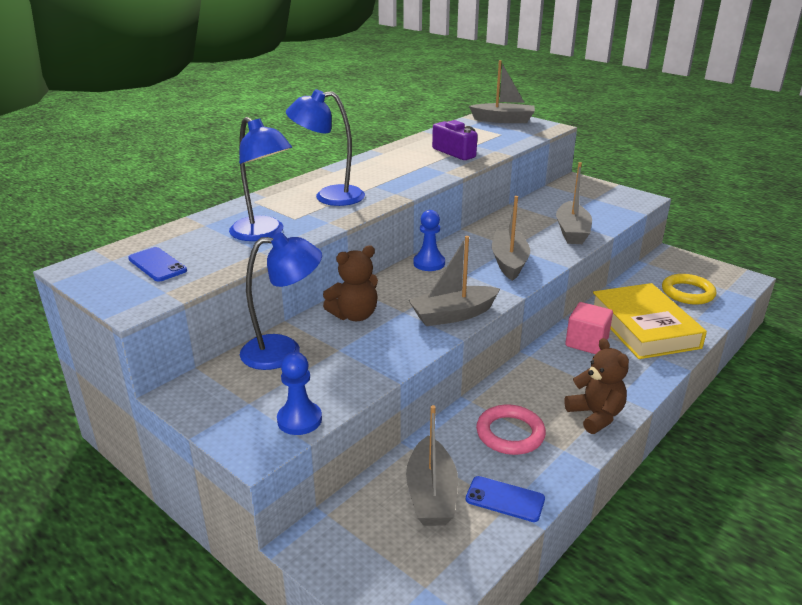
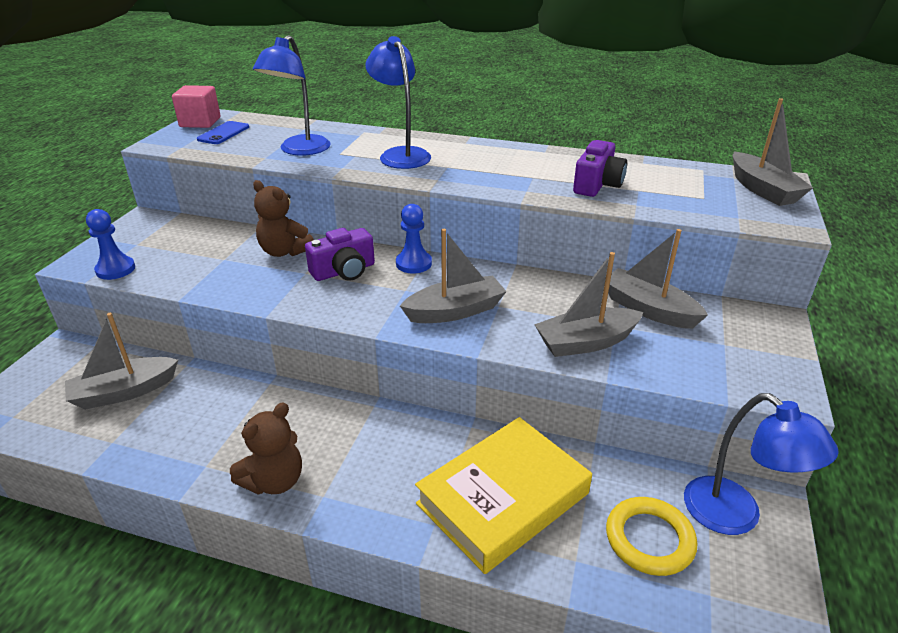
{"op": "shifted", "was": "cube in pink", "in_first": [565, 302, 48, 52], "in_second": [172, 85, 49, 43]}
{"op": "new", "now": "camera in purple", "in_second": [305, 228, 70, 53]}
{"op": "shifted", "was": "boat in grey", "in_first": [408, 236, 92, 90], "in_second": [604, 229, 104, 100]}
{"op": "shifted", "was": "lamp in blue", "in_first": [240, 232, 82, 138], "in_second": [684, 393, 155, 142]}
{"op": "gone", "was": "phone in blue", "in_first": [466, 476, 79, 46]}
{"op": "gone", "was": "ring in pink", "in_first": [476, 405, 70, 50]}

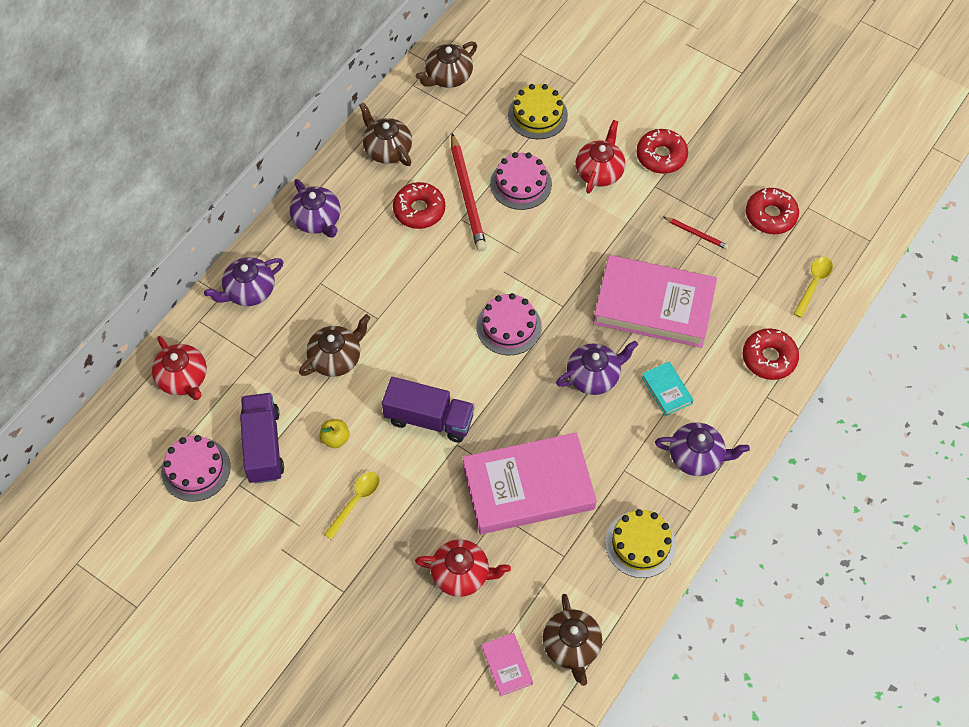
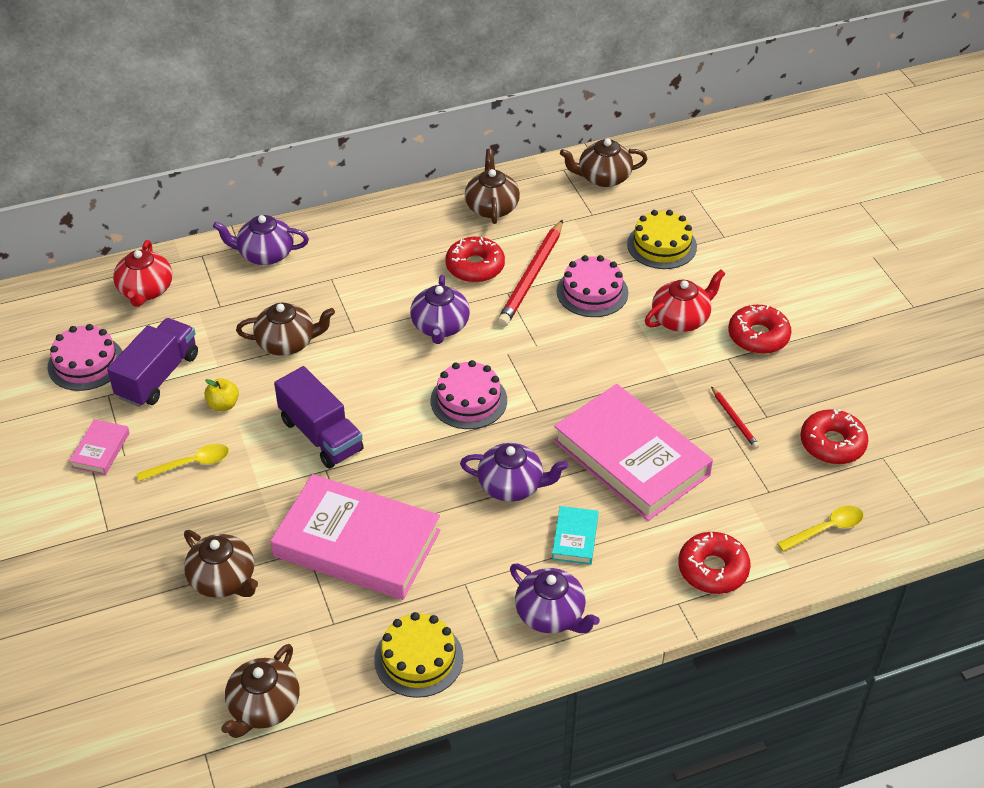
{"op": "shifted", "was": "book in pink", "in_first": [482, 633, 51, 63], "in_second": [69, 419, 61, 56]}
{"op": "repainted", "was": "teapot in red", "now": "teapot in brown", "in_first": [415, 539, 96, 58], "in_second": [184, 530, 74, 68]}
{"op": "shifted", "was": "teapot in purple", "in_first": [290, 179, 51, 59], "in_second": [410, 275, 60, 69]}

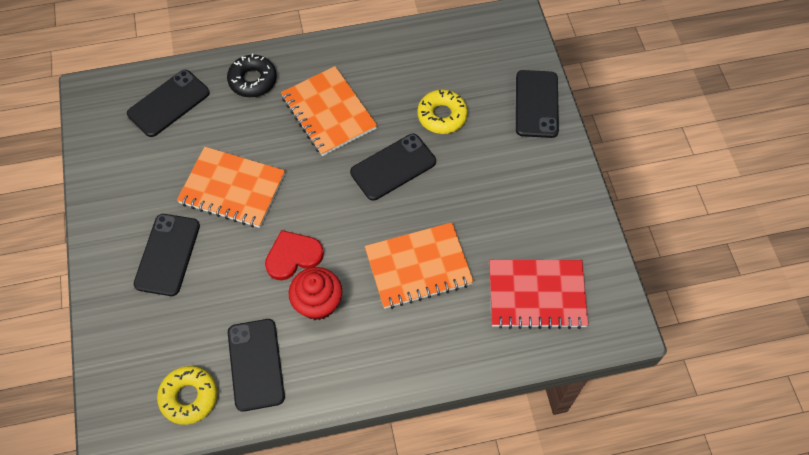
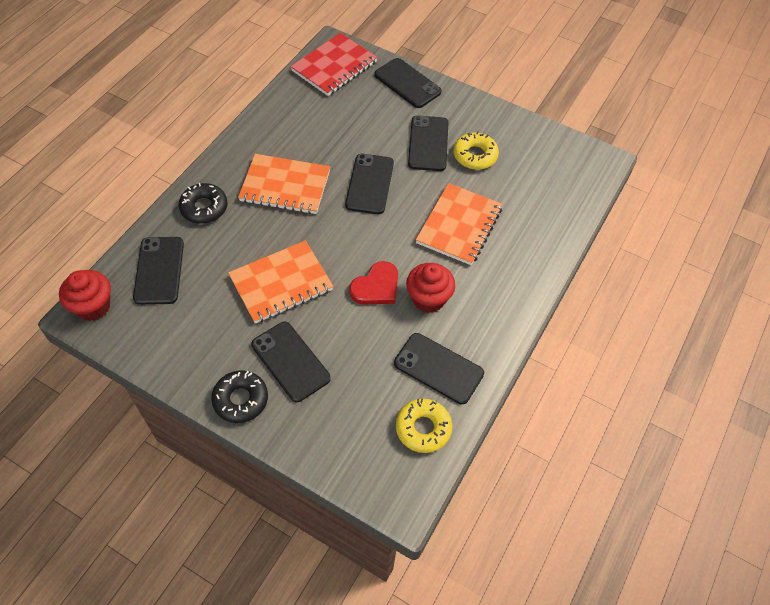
{"op": "new", "now": "cupcake in red", "in_second": [59, 270, 52, 51]}
{"op": "new", "now": "donut in black", "in_second": [211, 370, 57, 53]}
{"op": "shifted", "was": "notebook in red", "in_first": [489, 260, 99, 69], "in_second": [290, 33, 88, 63]}
{"op": "rotated", "was": "heart in red", "in_first": [265, 230, 59, 50], "in_second": [349, 261, 49, 44], "clockwise": -150}
{"op": "new", "now": "phone in black", "in_second": [408, 115, 41, 56]}
{"op": "shifted", "was": "donut in yellow", "in_first": [417, 89, 51, 45], "in_second": [453, 131, 46, 39]}

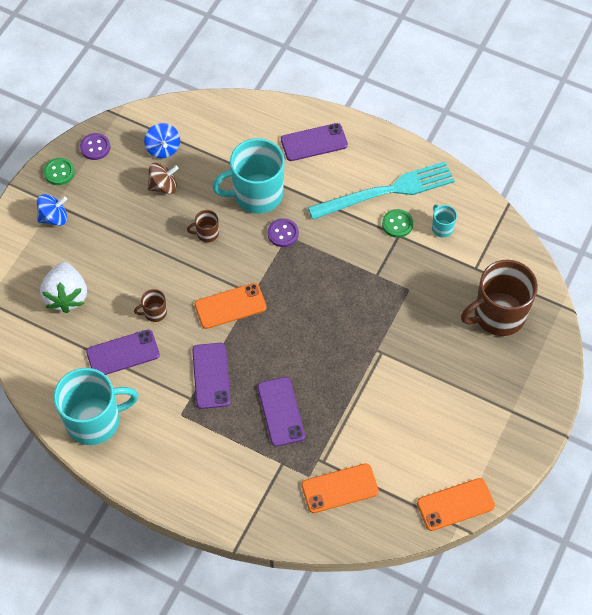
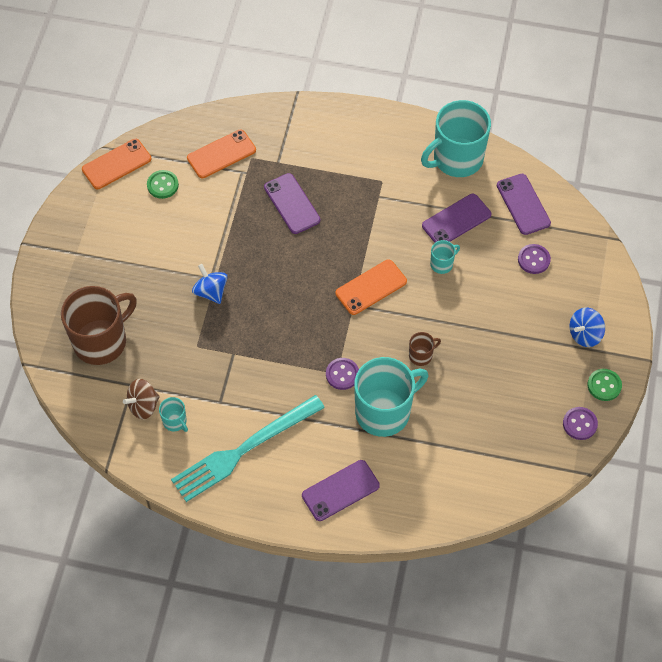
{"op": "shifted", "was": "spinning top in brown", "in_first": [148, 163, 31, 31], "in_second": [123, 379, 37, 40]}
{"op": "shifted", "was": "button in green", "in_first": [382, 209, 31, 29], "in_second": [147, 170, 32, 29]}
{"op": "shifted", "was": "spinning top in blue", "in_first": [144, 123, 36, 35], "in_second": [192, 264, 36, 40]}
{"op": "repainted", "was": "mug in brown", "now": "mug in turquoise", "in_first": [134, 289, 33, 33], "in_second": [430, 240, 30, 34]}
{"op": "shifted", "was": "phone in purple", "in_first": [192, 343, 39, 66], "in_second": [497, 174, 54, 61]}
{"op": "swapped", "was": "strawberry in white", "now": "button in purple", "in_first": [40, 262, 47, 51], "in_second": [518, 244, 33, 30]}

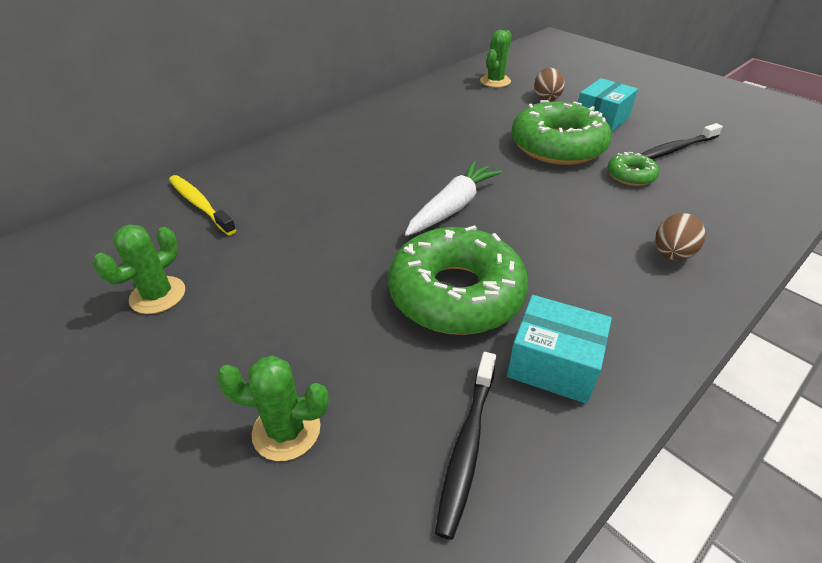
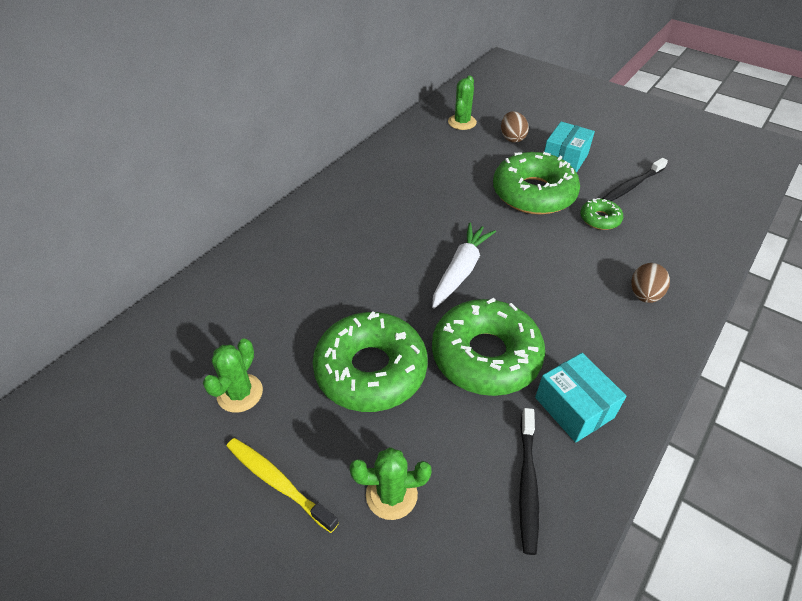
{"op": "shifted", "was": "toothbrush in yellow", "in_first": [169, 175, 68, 60], "in_second": [226, 438, 113, 95]}
{"op": "new", "now": "donut in green", "in_second": [312, 311, 116, 101]}
{"op": "rotated", "was": "box in turquoise", "in_first": [507, 295, 105, 109], "in_second": [535, 353, 91, 90], "clockwise": 45}

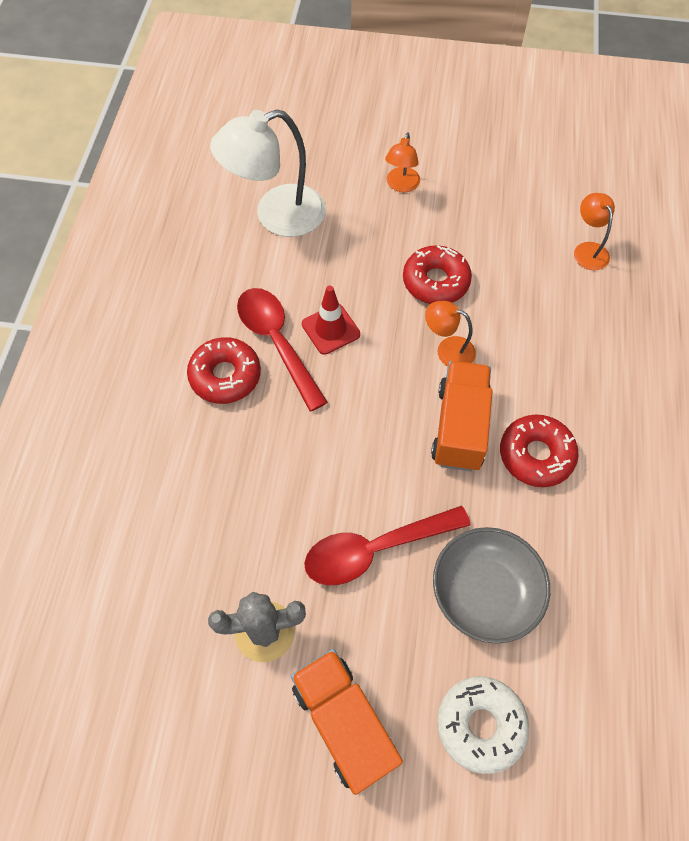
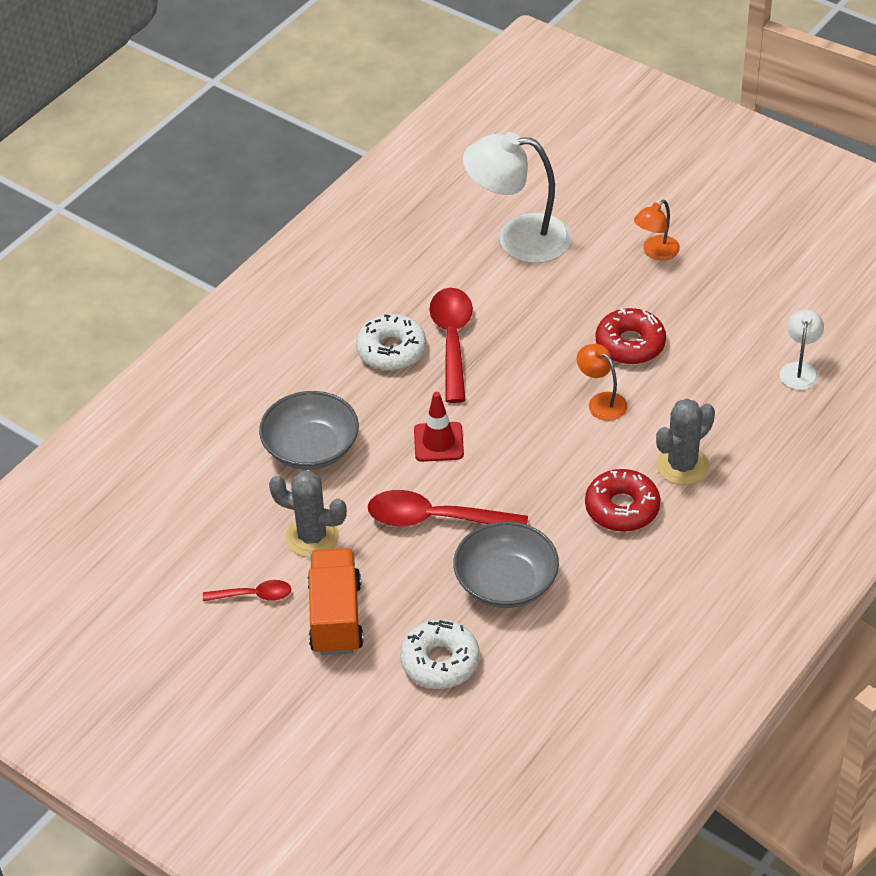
{"op": "new", "now": "spoon in red", "in_second": [203, 580, 88, 21]}
{"op": "new", "now": "bowl in grey", "in_second": [259, 391, 100, 79]}
{"op": "repainted", "was": "donut in red", "now": "donut in white", "in_first": [187, 337, 74, 67], "in_second": [356, 314, 70, 56]}
{"op": "shifted", "was": "traffic cone in red", "in_first": [302, 285, 58, 70], "in_second": [414, 392, 50, 70]}
{"op": "new", "now": "cactus in grey", "in_second": [656, 398, 59, 87]}
{"op": "repainted", "was": "lamp in orange", "now": "lamp in white", "in_first": [574, 193, 41, 77], "in_second": [780, 310, 44, 80]}
{"op": "gone", "was": "truck in orange", "in_first": [431, 361, 61, 110]}

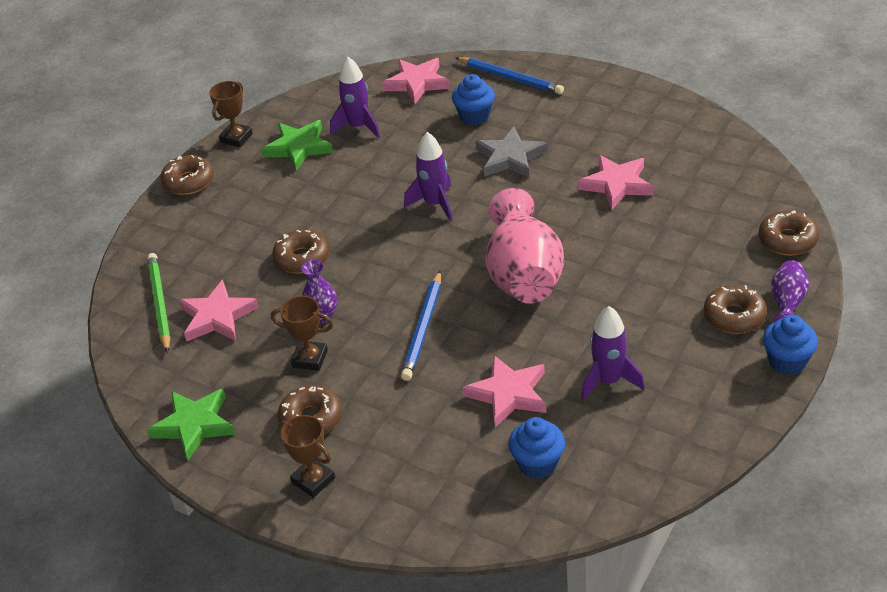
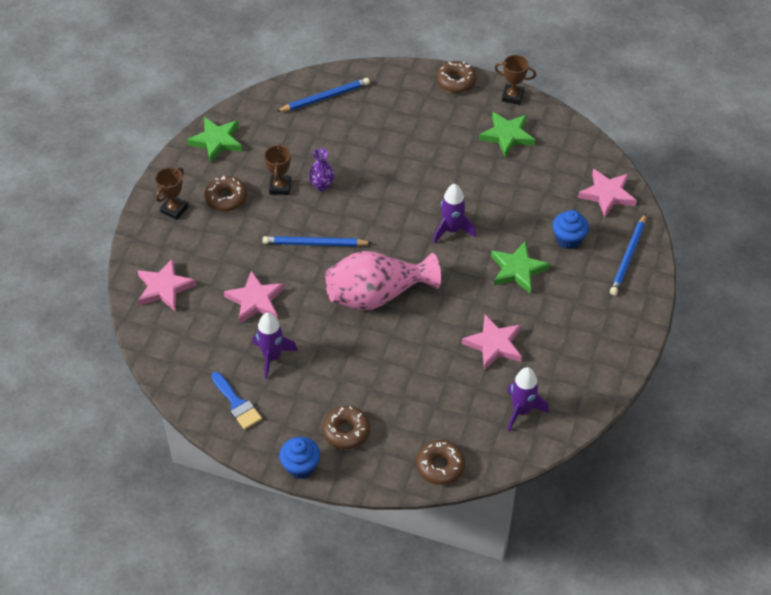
{"op": "shifted", "was": "star in pink", "in_first": [179, 280, 80, 61], "in_second": [137, 258, 59, 54]}
{"op": "new", "now": "brush in blue", "in_second": [211, 372, 51, 58]}
{"op": "repainted", "was": "pencil in green", "now": "pencil in blue", "in_first": [147, 253, 23, 100], "in_second": [276, 78, 94, 34]}
{"op": "repainted", "was": "star in grey", "now": "star in green", "in_first": [475, 126, 72, 52], "in_second": [491, 242, 59, 51]}
{"op": "shifted", "was": "rocket in purple", "in_first": [330, 57, 50, 82], "in_second": [507, 367, 42, 64]}
{"op": "gone", "was": "donut in brown", "in_first": [272, 229, 57, 45]}
{"op": "gone", "was": "cupcake in blue", "in_first": [508, 417, 57, 62]}
{"op": "gone", "was": "vase in purple", "in_first": [771, 260, 38, 62]}

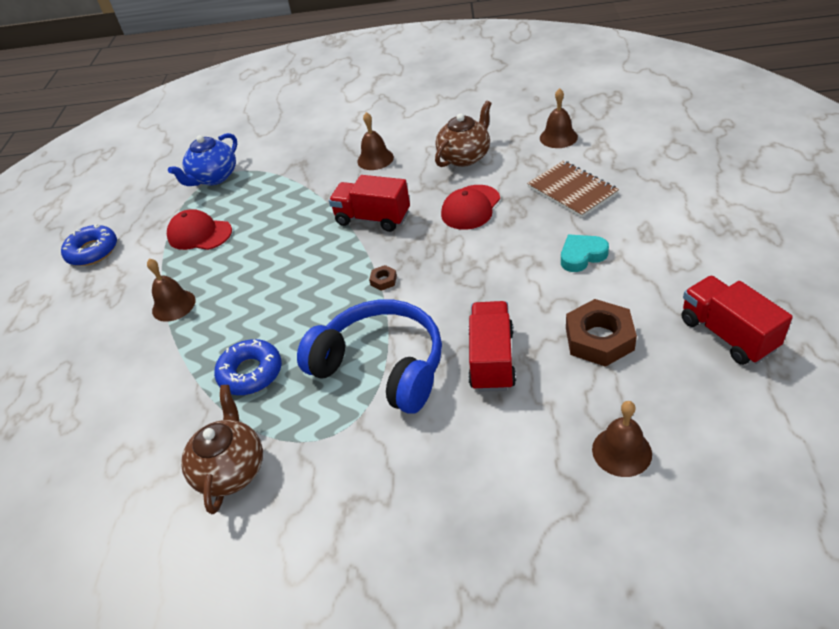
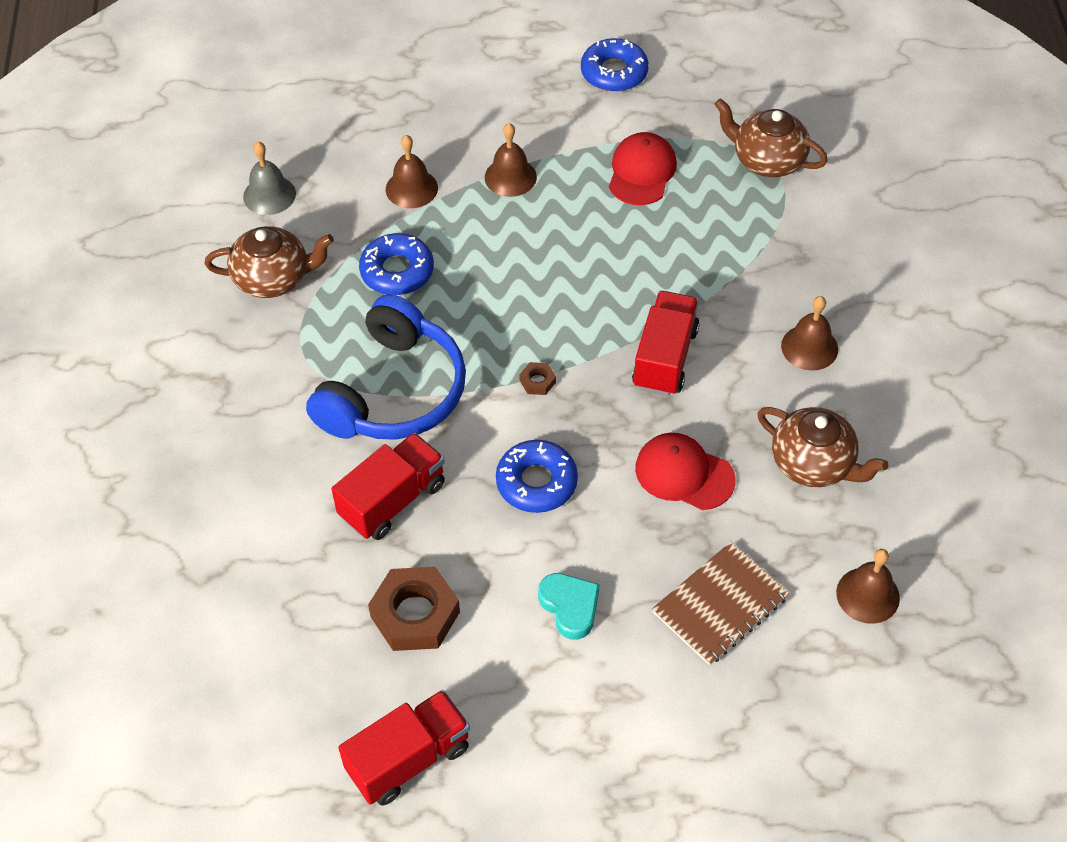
{"op": "new", "now": "bell in grey", "in_second": [243, 142, 53, 73]}
{"op": "rotated", "was": "truck in red", "in_first": [468, 301, 48, 91], "in_second": [332, 433, 113, 107], "clockwise": -45}
{"op": "shifted", "was": "bell in brown", "in_first": [592, 401, 60, 76], "in_second": [386, 135, 52, 73]}
{"op": "new", "now": "donut in blue", "in_second": [496, 440, 82, 73]}
{"op": "repainted", "was": "teapot in blue", "now": "teapot in brown", "in_first": [168, 133, 69, 53], "in_second": [714, 98, 114, 79]}

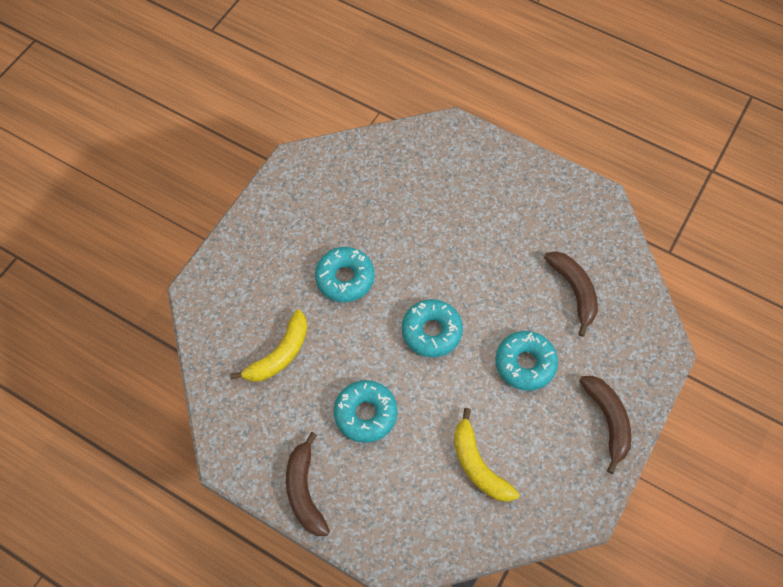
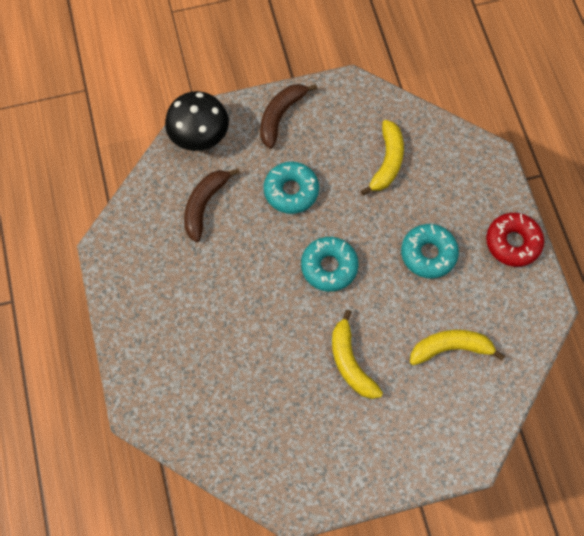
{"op": "new", "now": "mushroom in black", "in_second": [165, 91, 64, 60]}
{"op": "swapped", "was": "donut in turquoise", "now": "banana in yellow", "in_first": [315, 247, 60, 55], "in_second": [332, 309, 51, 90]}
{"op": "swapped", "was": "banana in brown", "now": "donut in red", "in_first": [286, 432, 44, 104], "in_second": [486, 213, 58, 54]}

